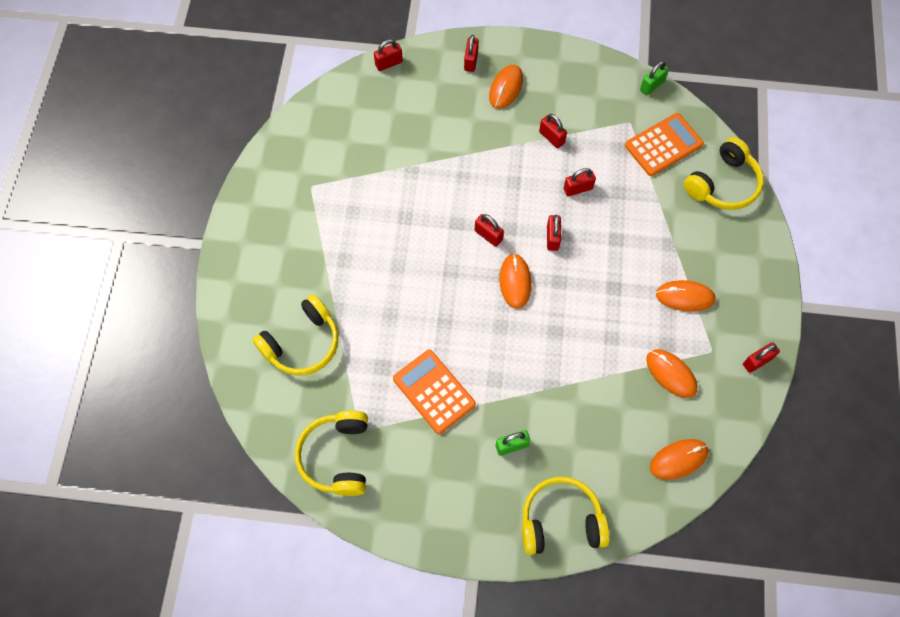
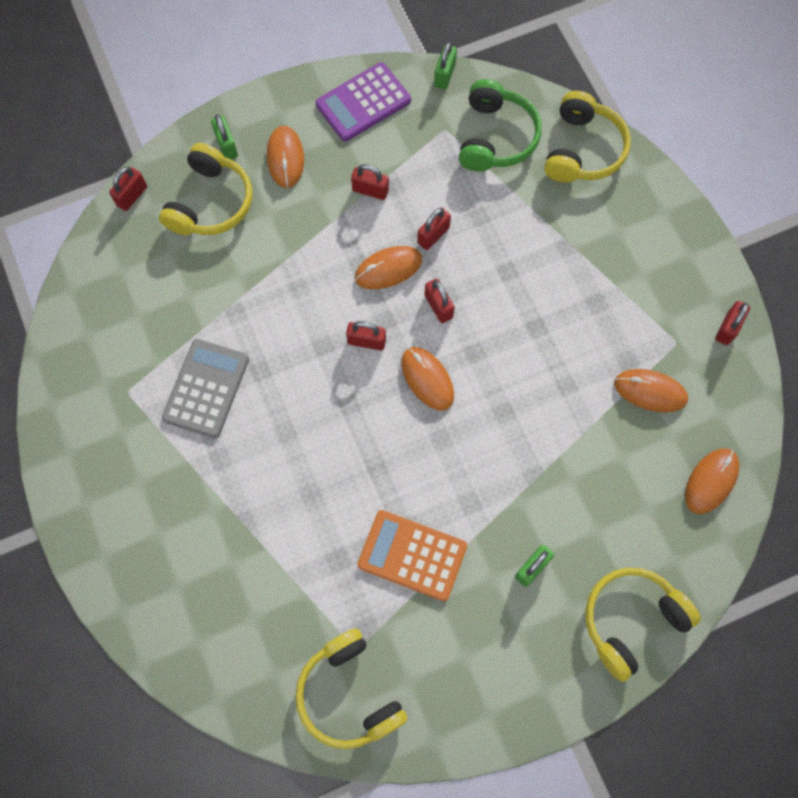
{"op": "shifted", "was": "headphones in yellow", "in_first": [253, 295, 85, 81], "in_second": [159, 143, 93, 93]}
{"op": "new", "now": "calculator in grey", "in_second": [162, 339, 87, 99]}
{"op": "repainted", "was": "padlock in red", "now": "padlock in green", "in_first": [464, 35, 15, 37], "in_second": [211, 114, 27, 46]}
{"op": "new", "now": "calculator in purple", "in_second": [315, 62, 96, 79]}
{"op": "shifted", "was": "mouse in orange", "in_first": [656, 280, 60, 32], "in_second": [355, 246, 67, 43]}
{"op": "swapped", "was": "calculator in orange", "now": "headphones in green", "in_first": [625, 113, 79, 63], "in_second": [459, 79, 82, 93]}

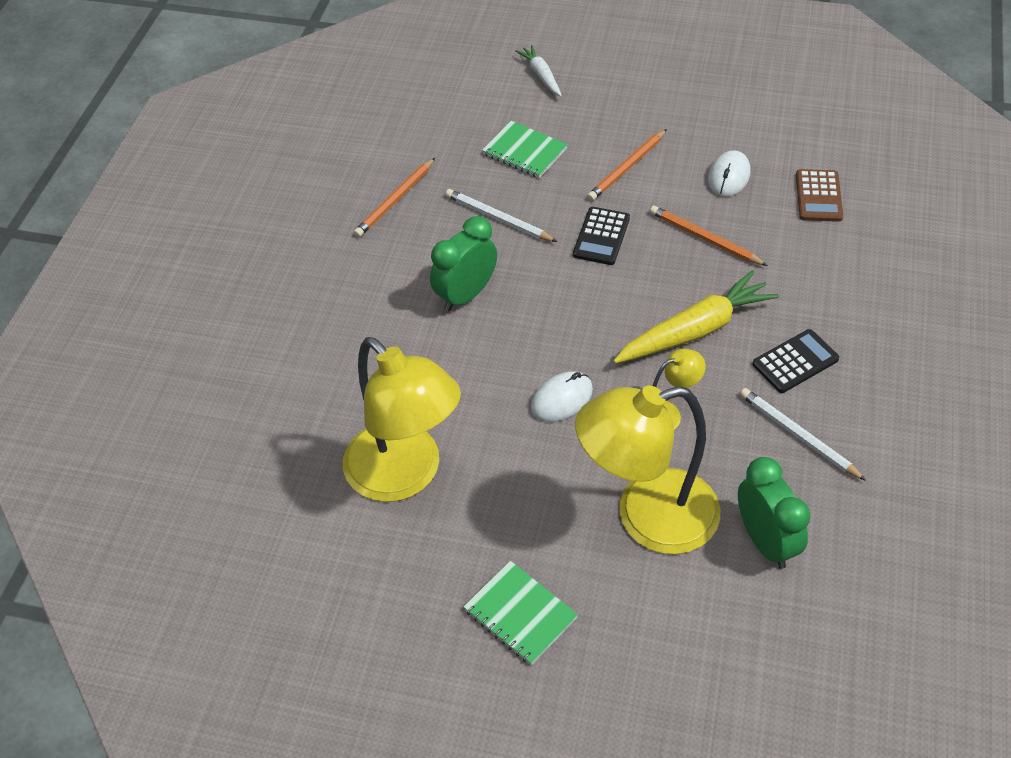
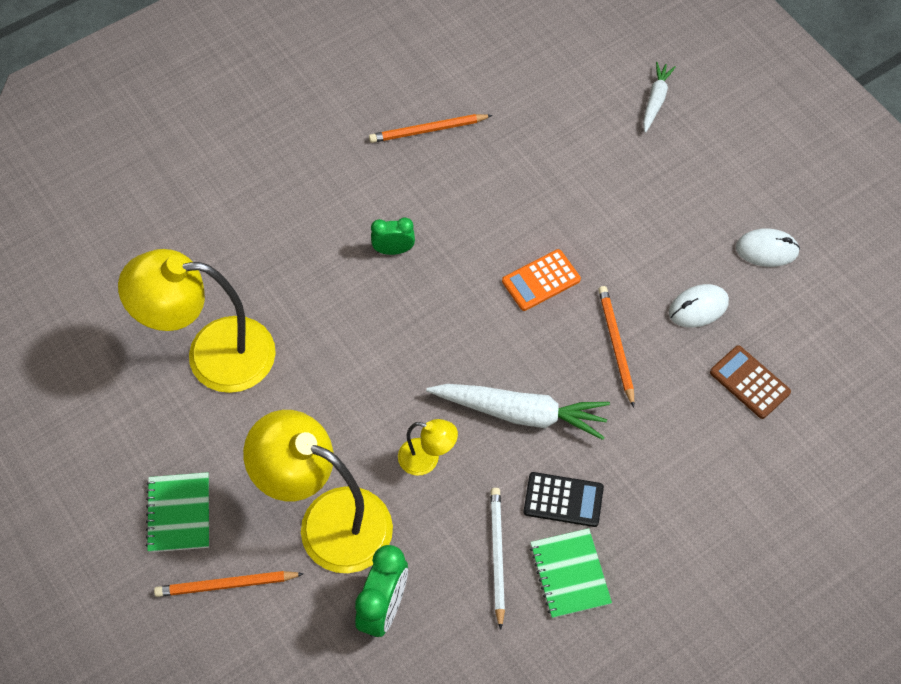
{"op": "rotated", "was": "lamp in yellow", "in_first": [343, 337, 118, 165], "in_second": [118, 249, 158, 144], "clockwise": 90}
{"op": "shifted", "was": "pencil in orange", "in_first": [587, 129, 80, 72], "in_second": [154, 571, 150, 26]}
{"op": "scaled", "was": "clock in green", "in_first": [430, 216, 67, 95], "in_second": [371, 217, 44, 38], "ratio": 0.61}
{"op": "repainted", "was": "carrot in yellow", "now": "carrot in white", "in_first": [613, 270, 166, 94], "in_second": [426, 384, 184, 56]}
{"op": "repainted", "was": "calculator in black", "now": "calculator in orange", "in_first": [573, 207, 57, 58], "in_second": [502, 249, 79, 62]}
{"op": "shifted", "was": "notebook in green", "in_first": [482, 121, 86, 57], "in_second": [530, 528, 82, 91]}
{"op": "rotated", "was": "calculator in brown", "in_first": [796, 169, 47, 53], "in_second": [710, 345, 81, 74], "clockwise": 90}
{"op": "shifted", "was": "mouse in white", "in_first": [531, 371, 62, 51], "in_second": [736, 228, 64, 39]}
{"op": "gone", "was": "pencil in white", "in_first": [445, 189, 112, 53]}

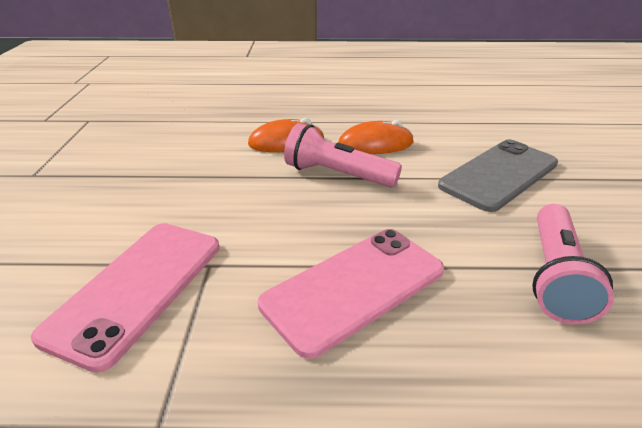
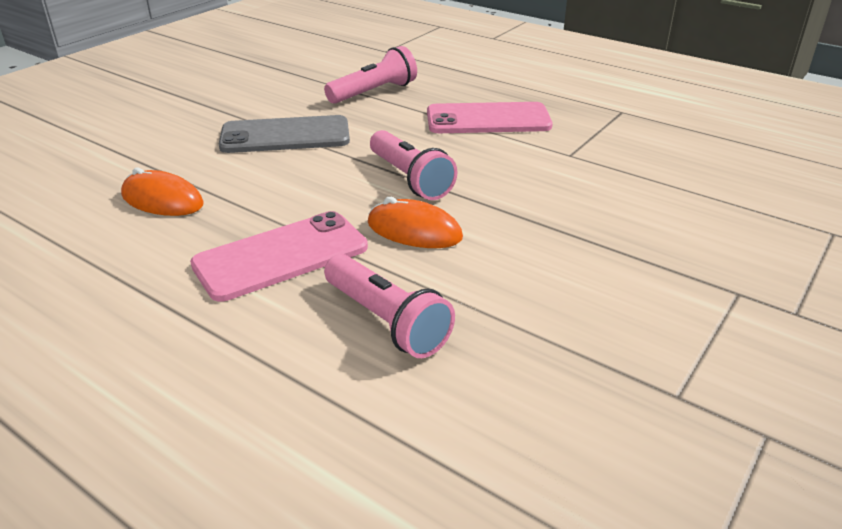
{"op": "shifted", "was": "mouse in orange", "in_first": [338, 120, 76, 34], "in_second": [121, 167, 82, 49]}
{"op": "shifted", "was": "phone in pink", "in_first": [31, 223, 188, 150], "in_second": [190, 211, 178, 91]}
{"op": "new", "now": "flashlight in pink", "in_second": [324, 254, 131, 104]}

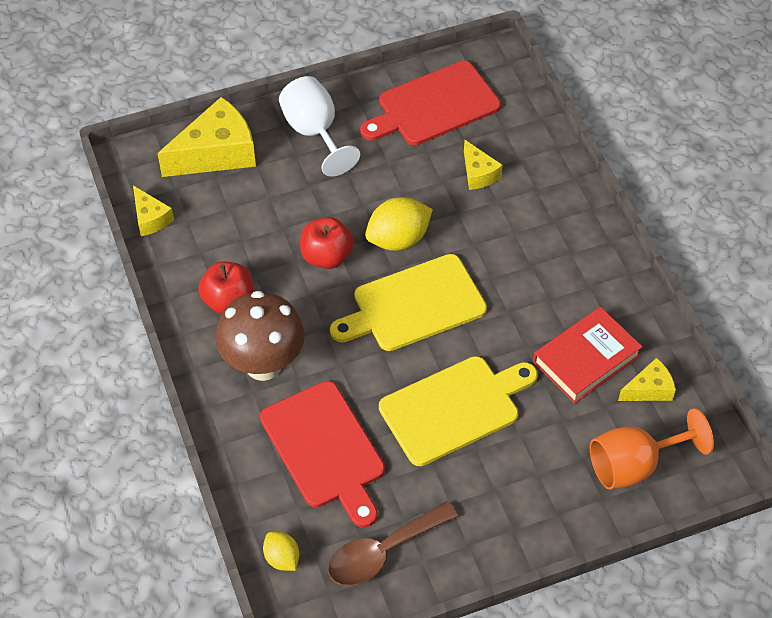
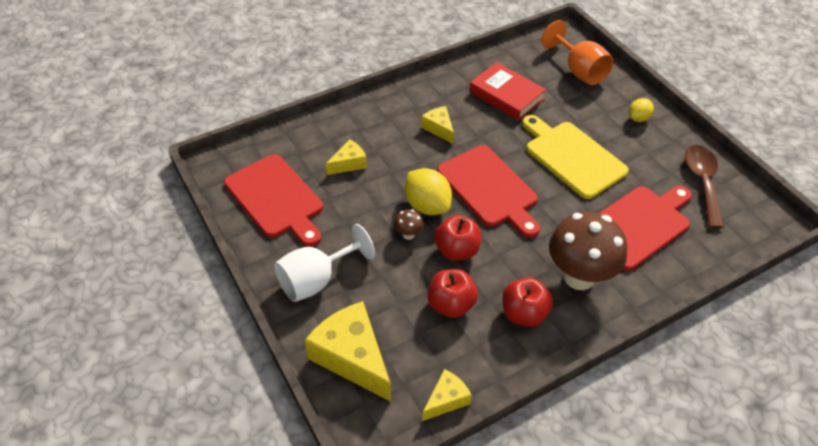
{"op": "new", "now": "mushroom in brown", "in_second": [394, 209, 30, 31]}
{"op": "shifted", "was": "cheese in yellow", "in_first": [618, 358, 58, 43], "in_second": [421, 106, 33, 38]}
{"op": "new", "now": "apple in red", "in_second": [428, 269, 50, 49]}
{"op": "repainted", "was": "cutting board in yellow", "now": "cutting board in red", "in_first": [330, 254, 157, 97], "in_second": [437, 145, 103, 93]}
{"op": "shifted", "was": "lemon in yellow", "in_first": [263, 532, 36, 39], "in_second": [629, 98, 25, 24]}
{"op": "rotated", "was": "spoon in brown", "in_first": [328, 502, 130, 84], "in_second": [685, 145, 39, 83], "clockwise": -135}

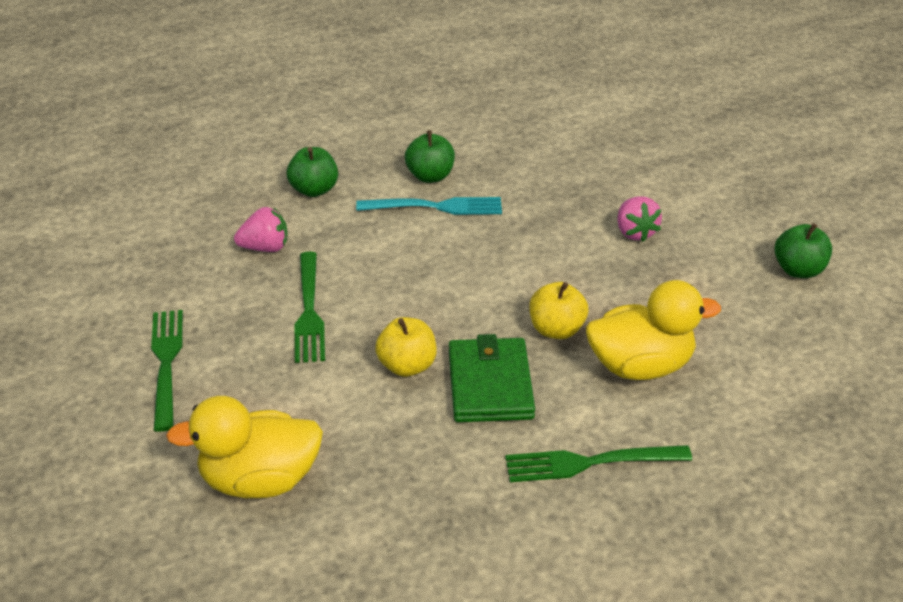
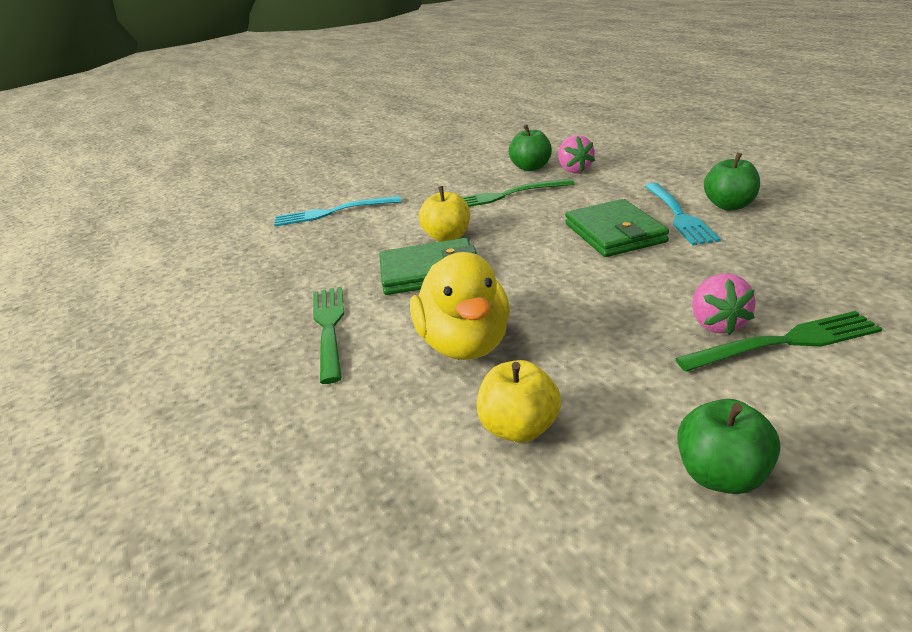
{"op": "swapped", "was": "duck in yellow", "now": "fork in turquoise", "in_first": [166, 396, 157, 102], "in_second": [274, 196, 127, 31]}
{"op": "shifted", "was": "apple in yellow", "in_first": [529, 282, 59, 57], "in_second": [477, 360, 84, 83]}
{"op": "shifted", "was": "apple in green", "in_first": [287, 147, 51, 50], "in_second": [509, 124, 43, 47]}
{"op": "new", "now": "wallet in green", "in_second": [565, 199, 104, 58]}
{"op": "shifted", "was": "fork in green", "in_first": [151, 310, 32, 122], "in_second": [675, 311, 207, 61]}
{"op": "rotated", "was": "strawberry in pink", "in_first": [617, 197, 45, 45], "in_second": [692, 274, 64, 61], "clockwise": -75}

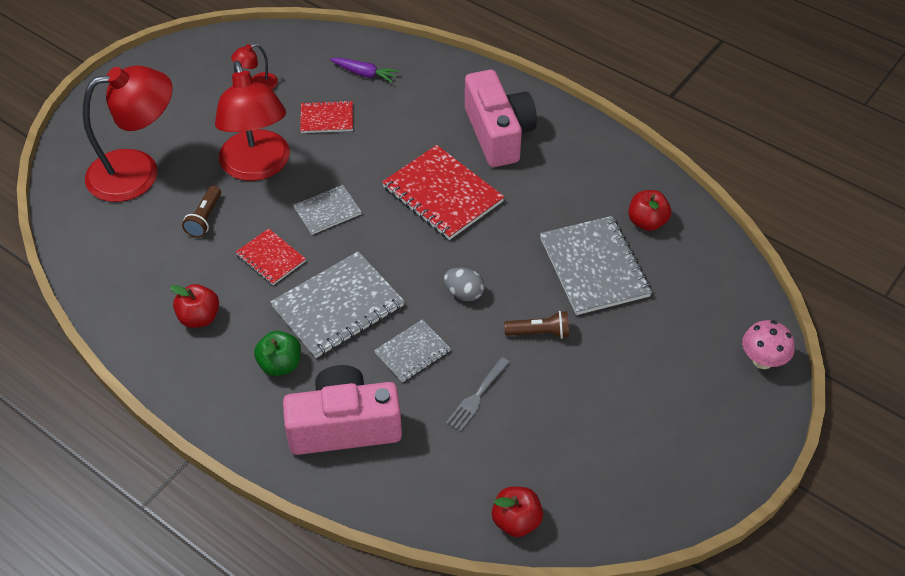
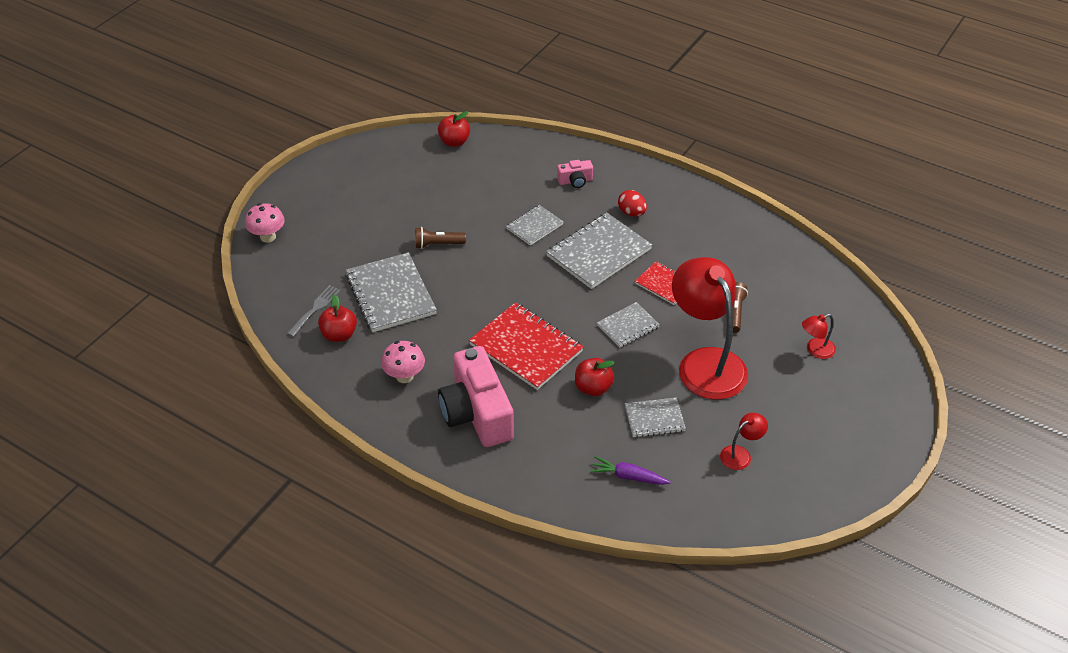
{"op": "shifted", "was": "fork in grey", "in_first": [446, 357, 64, 75], "in_second": [287, 285, 54, 52]}
{"op": "new", "now": "mushroom in pink", "in_second": [381, 341, 44, 42]}
{"op": "scaled", "was": "camera in pink", "in_first": [283, 365, 119, 90], "in_second": [557, 160, 36, 28], "ratio": 0.45}
{"op": "shifted", "was": "apple in red", "in_first": [170, 284, 49, 44], "in_second": [575, 358, 40, 38]}
{"op": "swapped", "was": "apple in green", "now": "egg in red", "in_first": [254, 331, 47, 45], "in_second": [618, 190, 29, 27]}
{"op": "repainted", "was": "notebook in red", "now": "notebook in grey", "in_first": [300, 100, 53, 33], "in_second": [625, 397, 61, 40]}
{"op": "scaled", "was": "lamp in red", "in_first": [83, 65, 90, 137], "in_second": [802, 314, 34, 45], "ratio": 0.42}
{"op": "gone", "was": "egg in grey", "in_first": [444, 268, 40, 33]}

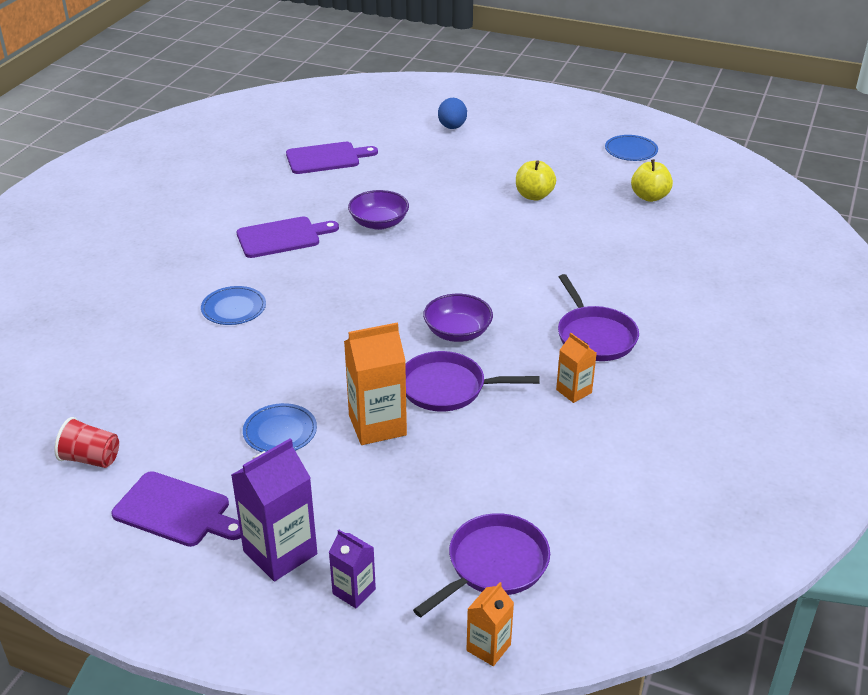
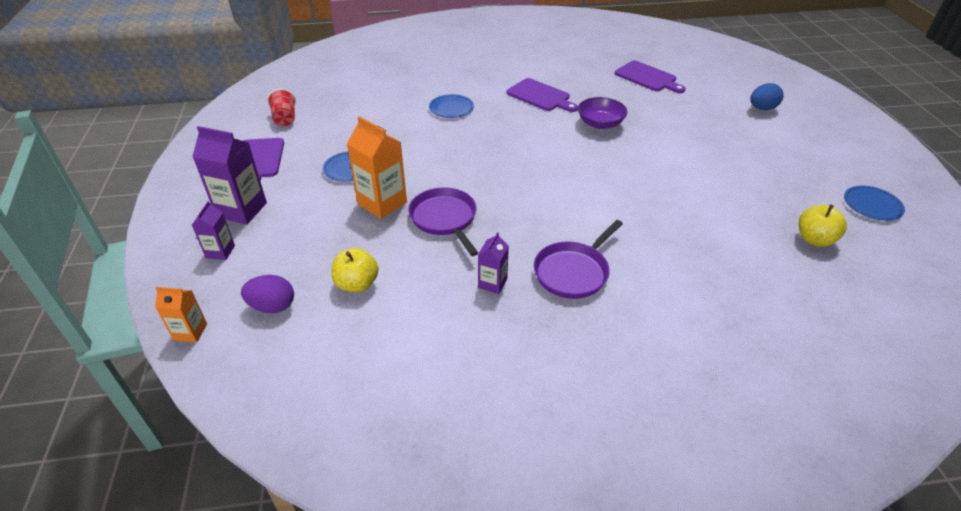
{"op": "swapped", "was": "pan in purple", "now": "egg in purple", "in_first": [413, 513, 137, 104], "in_second": [241, 275, 53, 38]}
{"op": "shifted", "was": "apple in yellow", "in_first": [516, 160, 40, 41], "in_second": [332, 248, 47, 45]}
{"op": "repainted", "was": "carton in orange", "now": "carton in purple", "in_first": [556, 333, 41, 70], "in_second": [478, 232, 31, 62]}
{"op": "gone", "was": "bowl in purple", "in_first": [423, 294, 70, 48]}

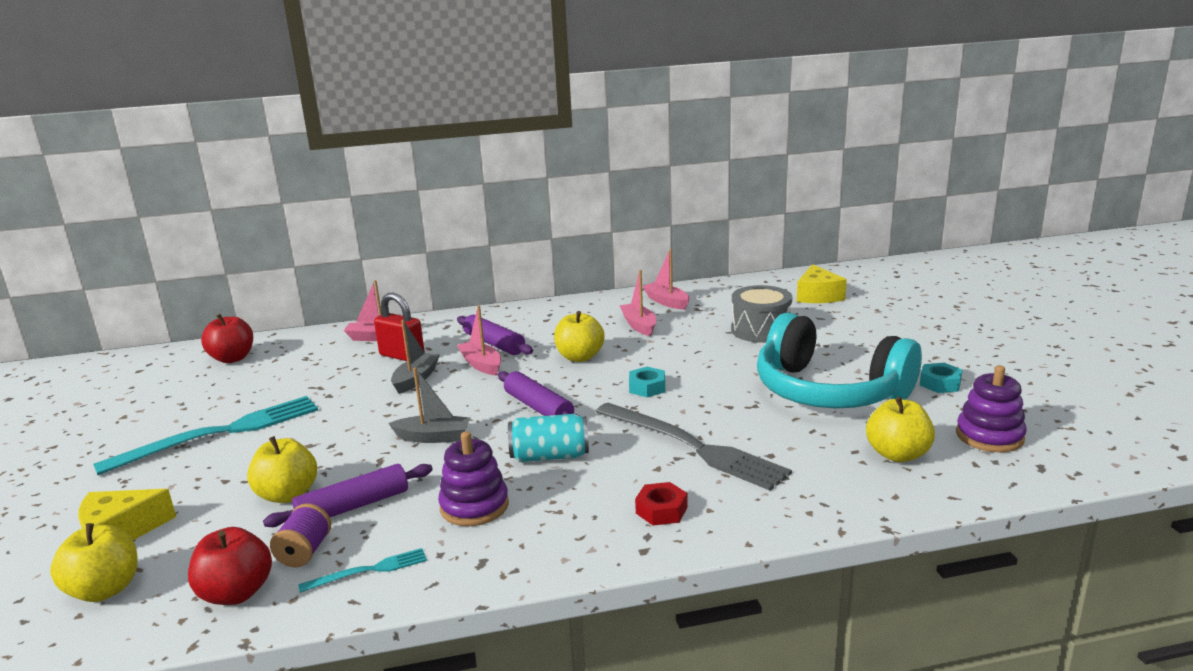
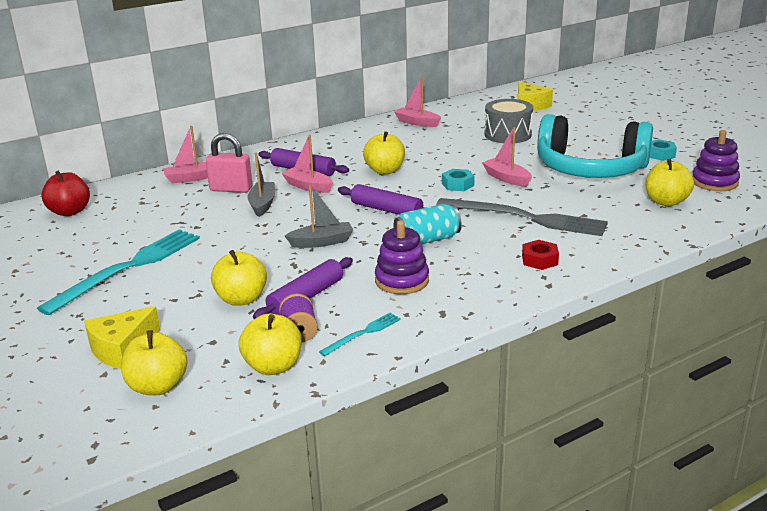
{"op": "repainted", "was": "padlock in red", "now": "padlock in pink", "in_first": [374, 293, 51, 68], "in_second": [206, 133, 46, 60]}
{"op": "repainted", "was": "apple in red", "now": "apple in yellow", "in_first": [188, 527, 84, 78], "in_second": [239, 314, 63, 61]}
{"op": "shifted", "was": "boat in pink", "in_first": [620, 270, 36, 66], "in_second": [482, 127, 50, 60]}

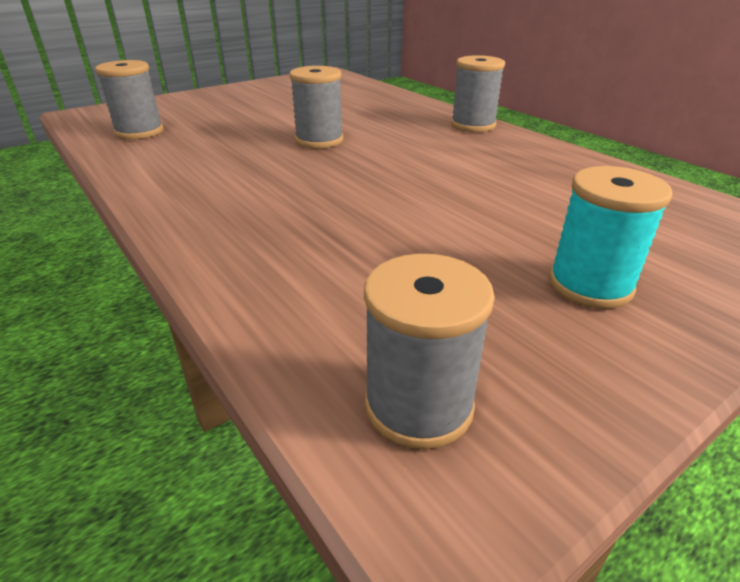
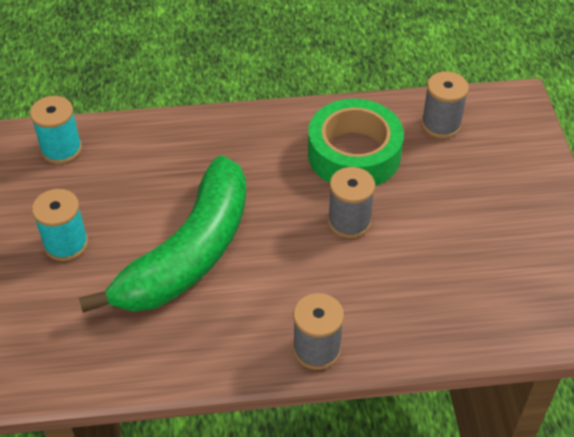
{"op": "repainted", "was": "spool in grey", "now": "spool in turquoise", "in_first": [364, 254, 131, 195], "in_second": [30, 96, 52, 68]}
{"op": "new", "now": "banana in green", "in_second": [79, 155, 167, 158]}
{"op": "new", "now": "tape in green", "in_second": [308, 99, 96, 87]}

